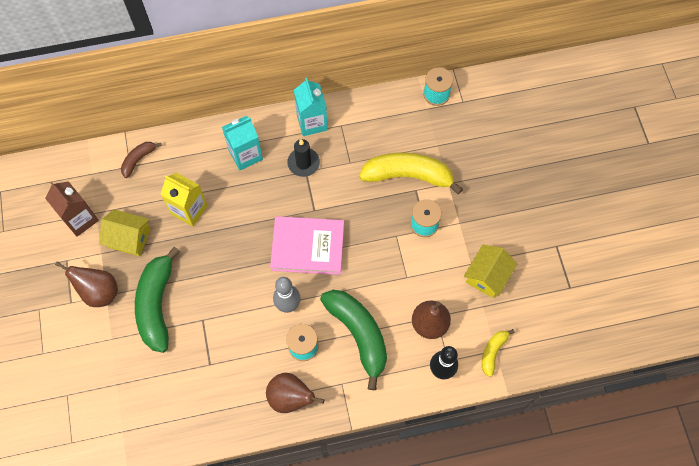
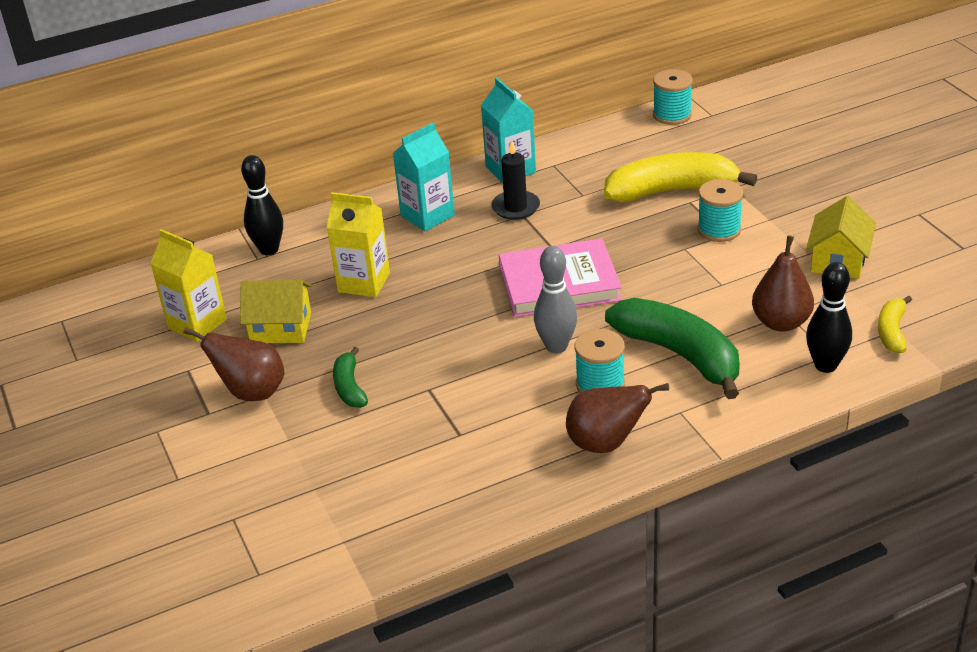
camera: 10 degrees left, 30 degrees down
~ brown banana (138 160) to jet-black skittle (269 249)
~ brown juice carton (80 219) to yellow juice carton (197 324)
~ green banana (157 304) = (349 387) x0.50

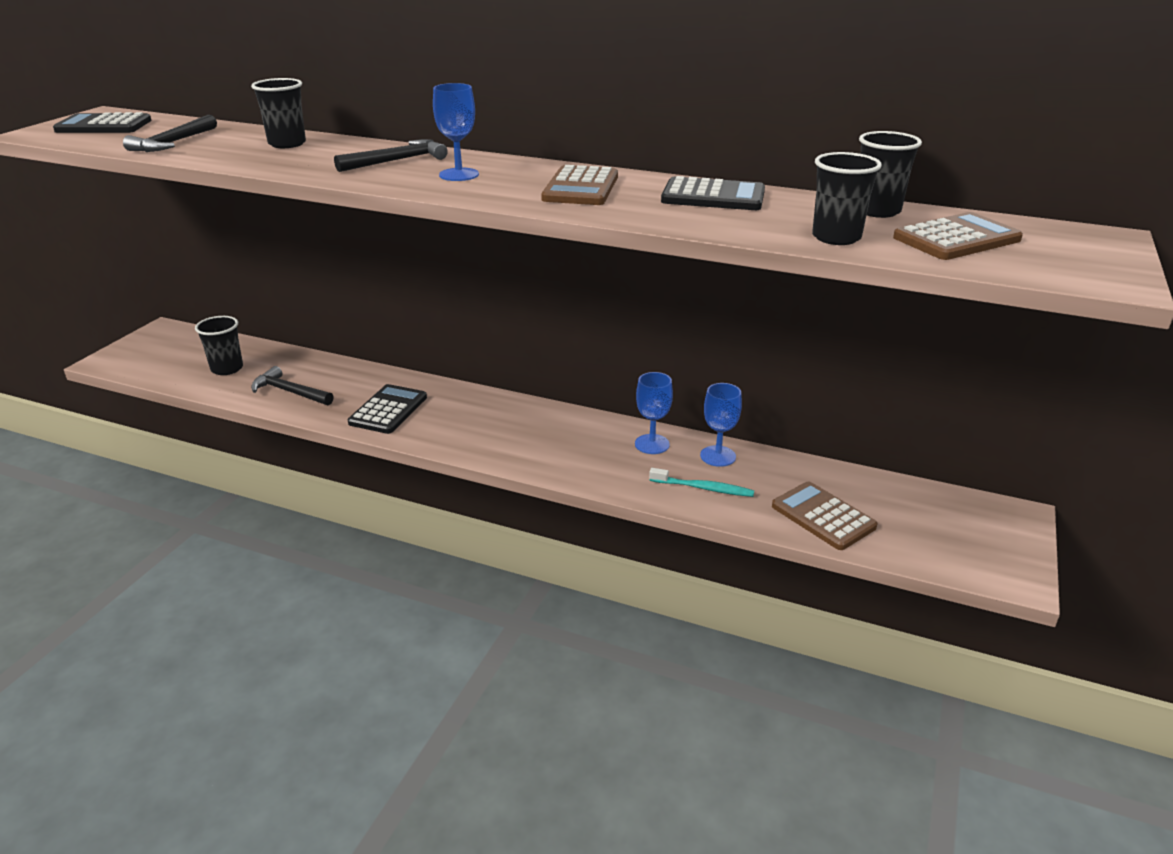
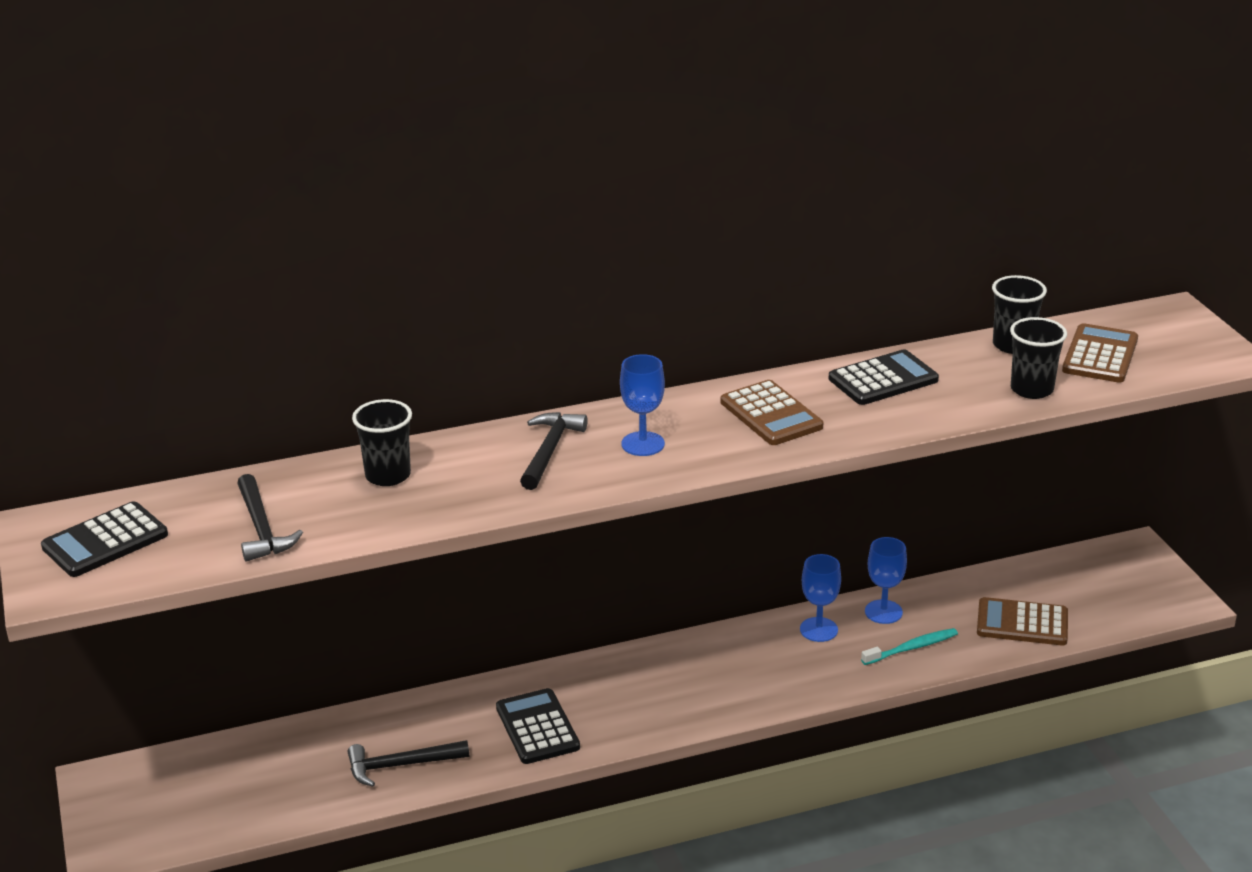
camera: 40 degrees left, 0 degrees up
- jet-black beaker (227 369)

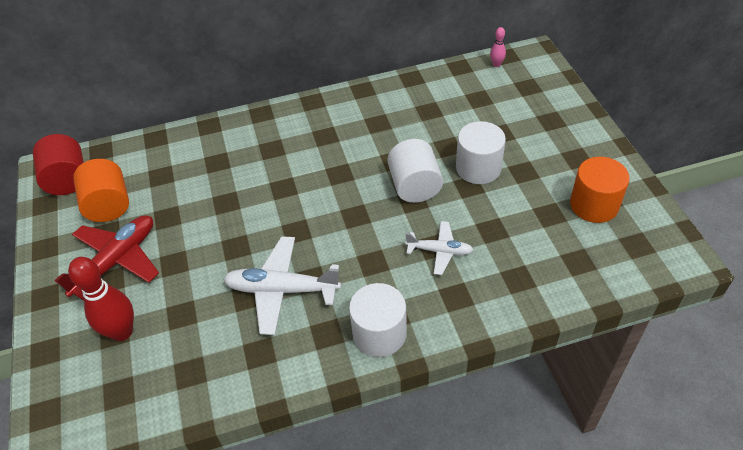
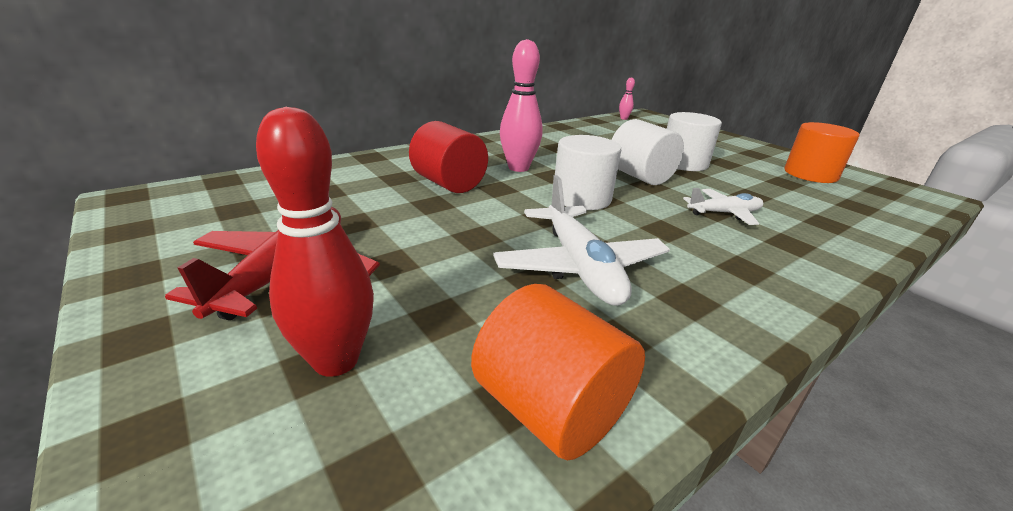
camera: 25 degrees left, 20 degrees down
~ crimson cylinder shape (68 179) to (449 184)
~ orange-coloured cylinder shape (109 205) to (550 409)
~ pure white plane (282 290) = (579 266) 90 degrees counterclockwise
~ pure white cylinder shape (379 333) to (581 198)
+ rosy skittle (518 168)

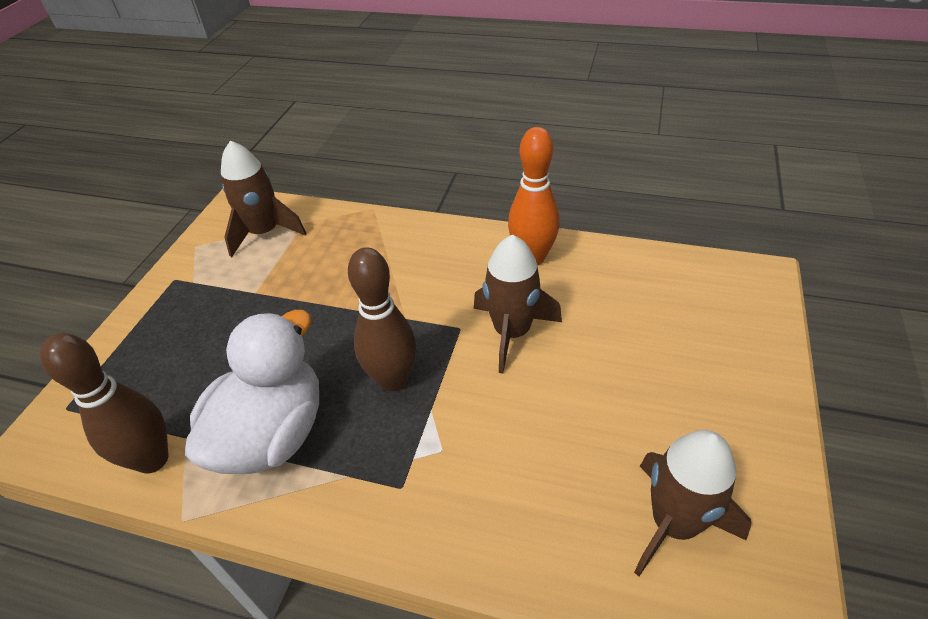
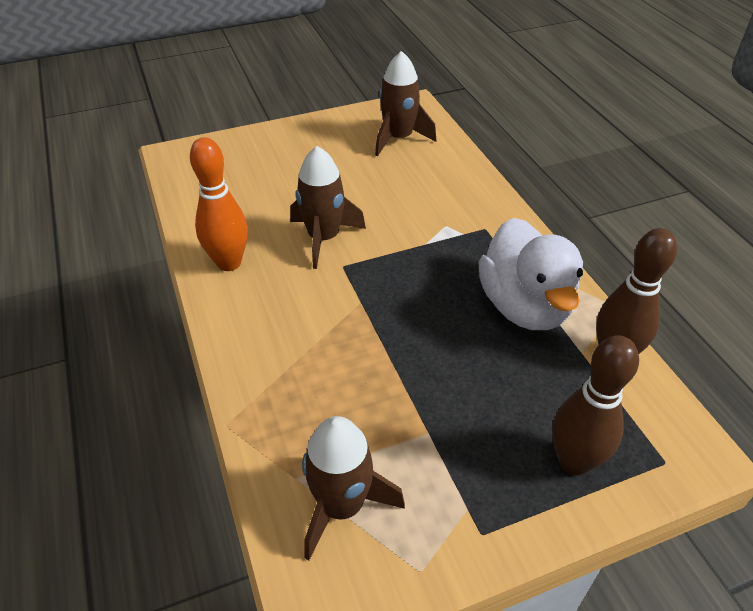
camera: 130 degrees left, 0 degrees up
~ brown skittle (393 380) to (574 462)
~ pure white rubber duck (272 434) = (524 306) 90 degrees counterclockwise

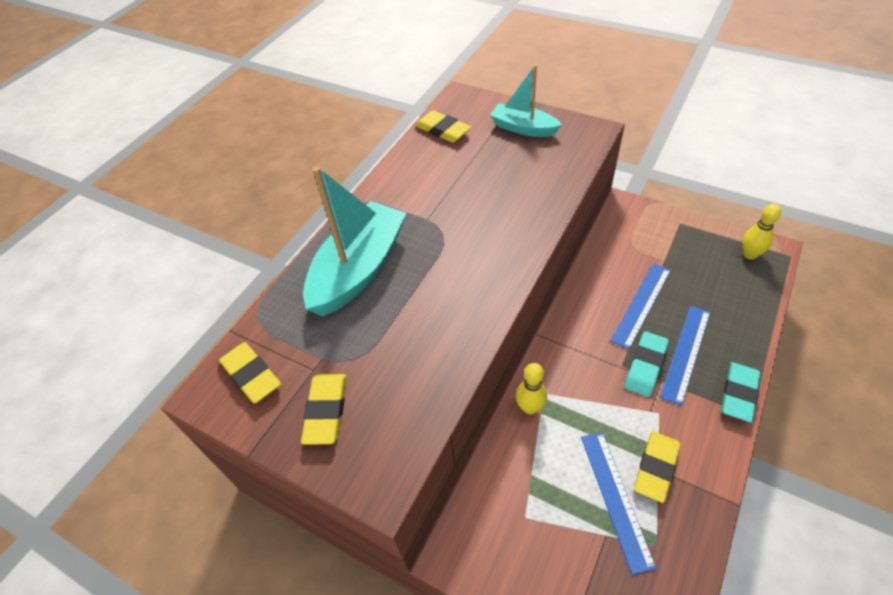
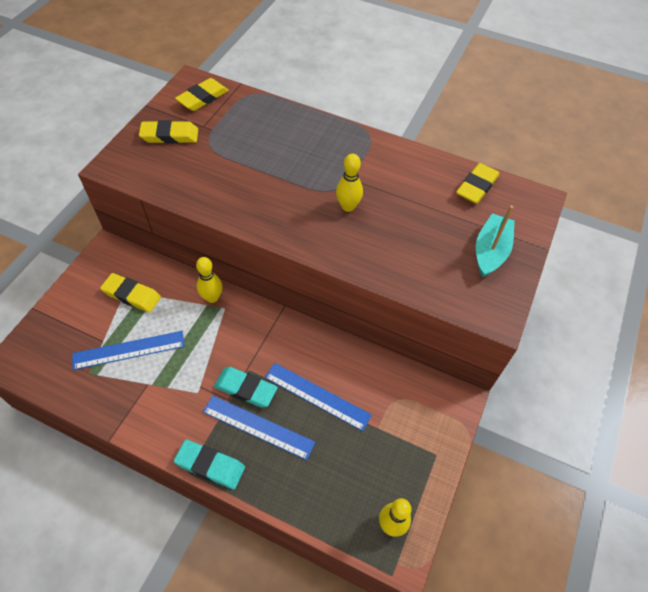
camera: 80 degrees right, 5 degrees up
- aqua sailboat (359 269)
~ yellow eraser (656 468) to (132 295)
+ yellow skittle (348 206)

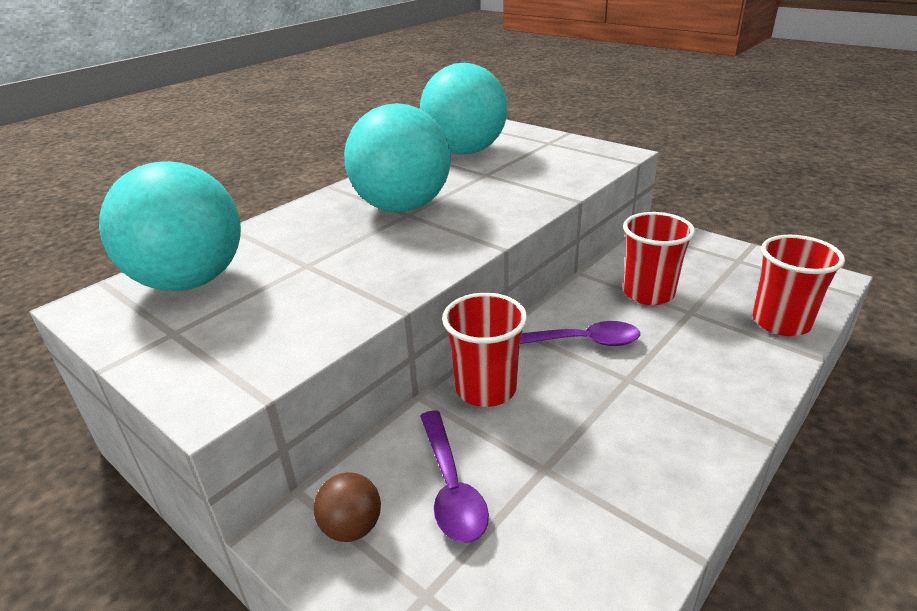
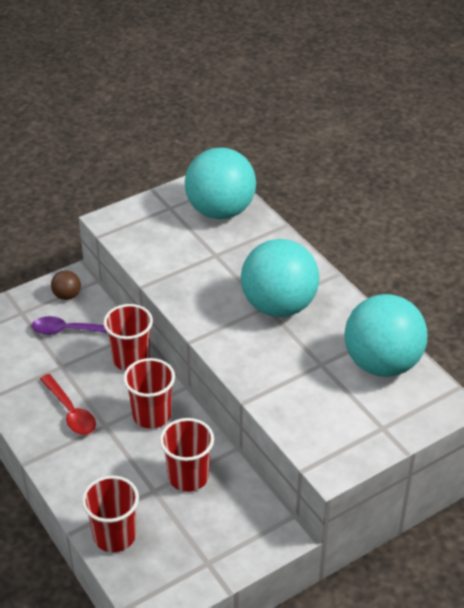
camera: 105 degrees right, 10 degrees up
~ purple tablespoon (579 342) to crimson beaker (152 415)
+ crimson tablespoon (70 412)

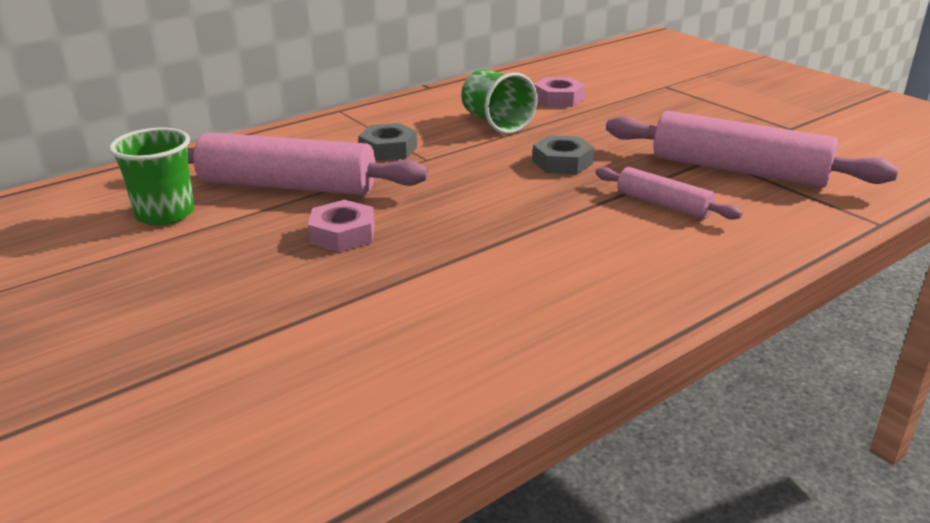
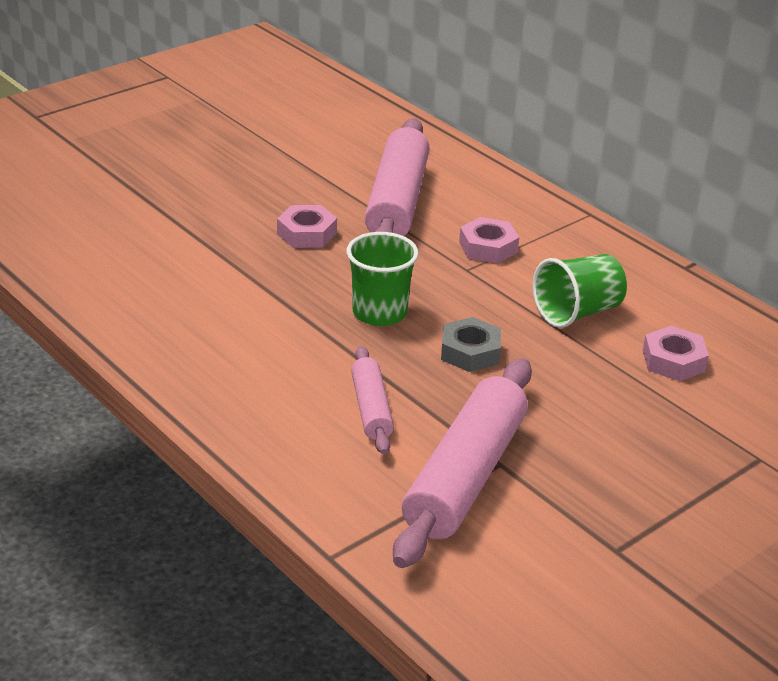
camera: 85 degrees right, 5 degrees up
~ ash-grey hexagon nut (388 149) to rosy hexagon nut (488 247)
~ green beaker (165 214) to (379 313)
~ rosy pastry roller (663 204) = (371 409) 45 degrees counterclockwise

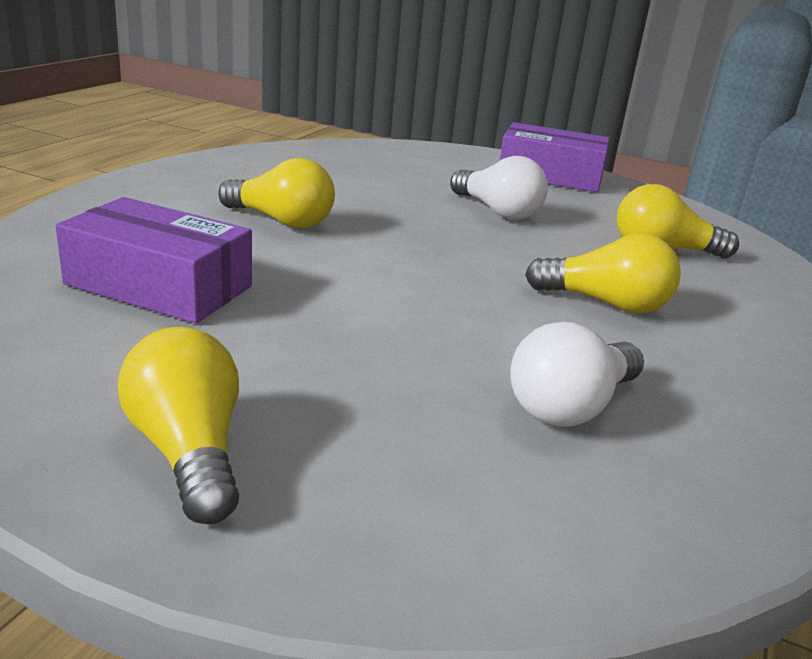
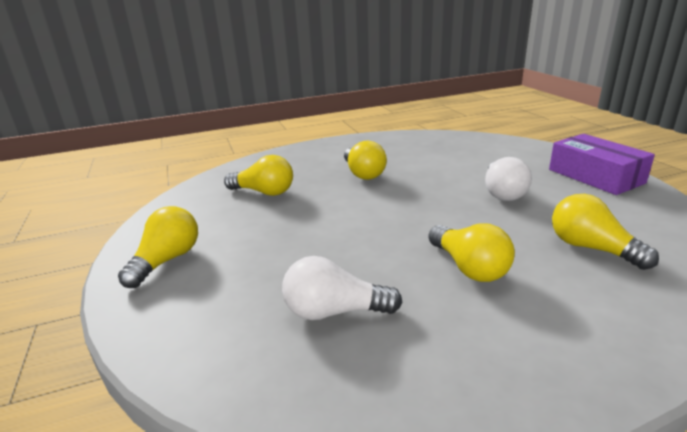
camera: 50 degrees right, 0 degrees up
~ purple box (159 285) to yellow light bulb (264 192)

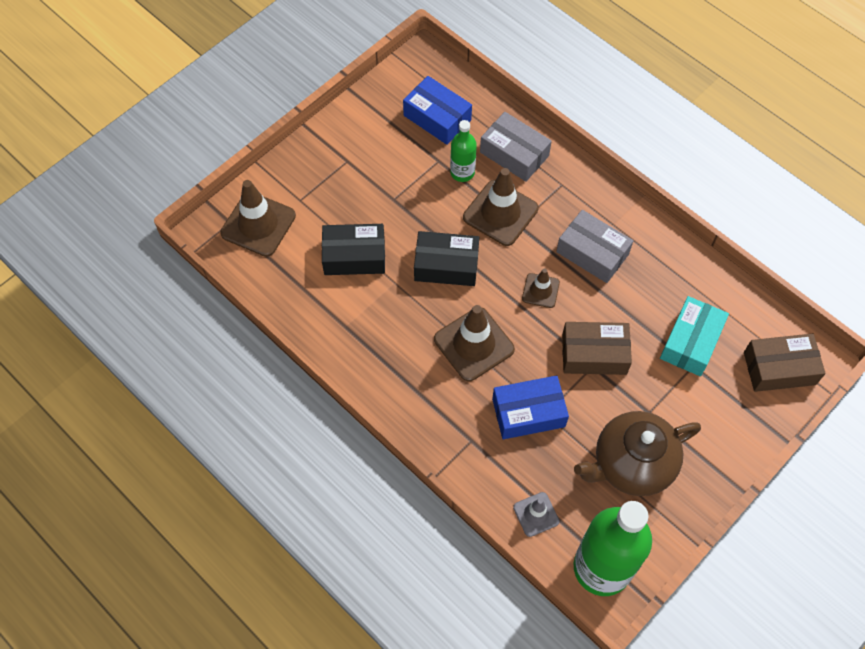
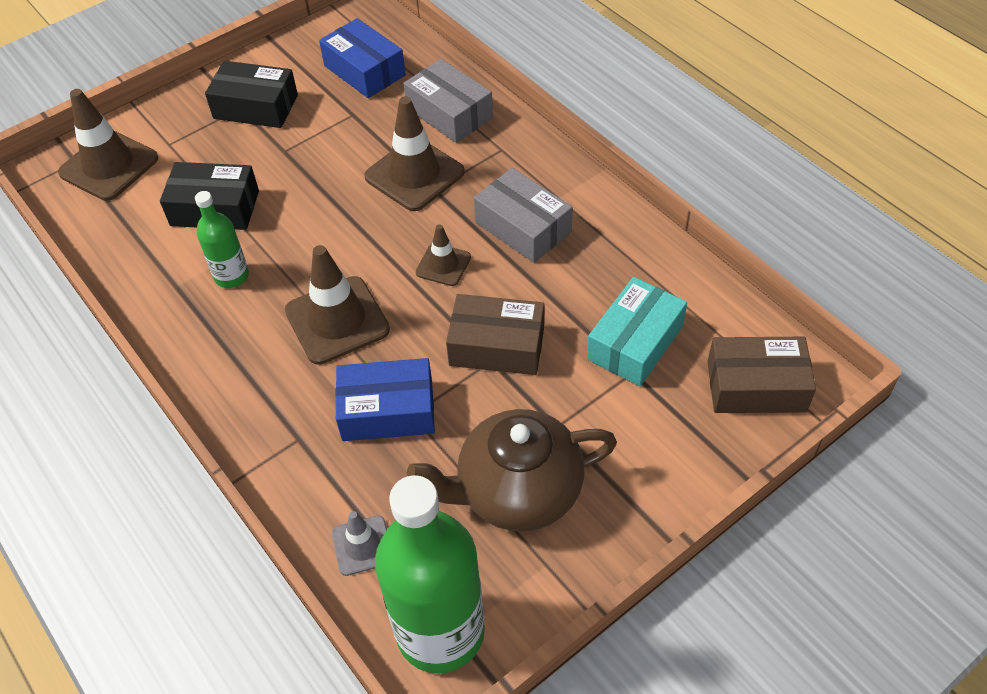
camera: 10 degrees right, 10 degrees down
~ green flask (462 172) to (232 276)
~ jet-black box (446 265) to (255 107)

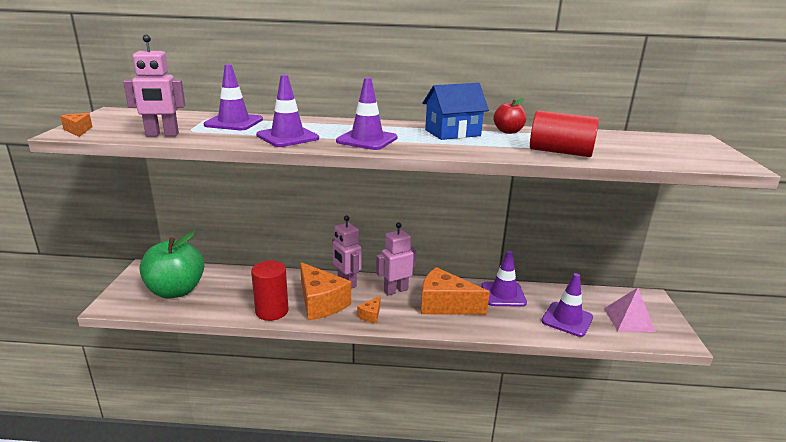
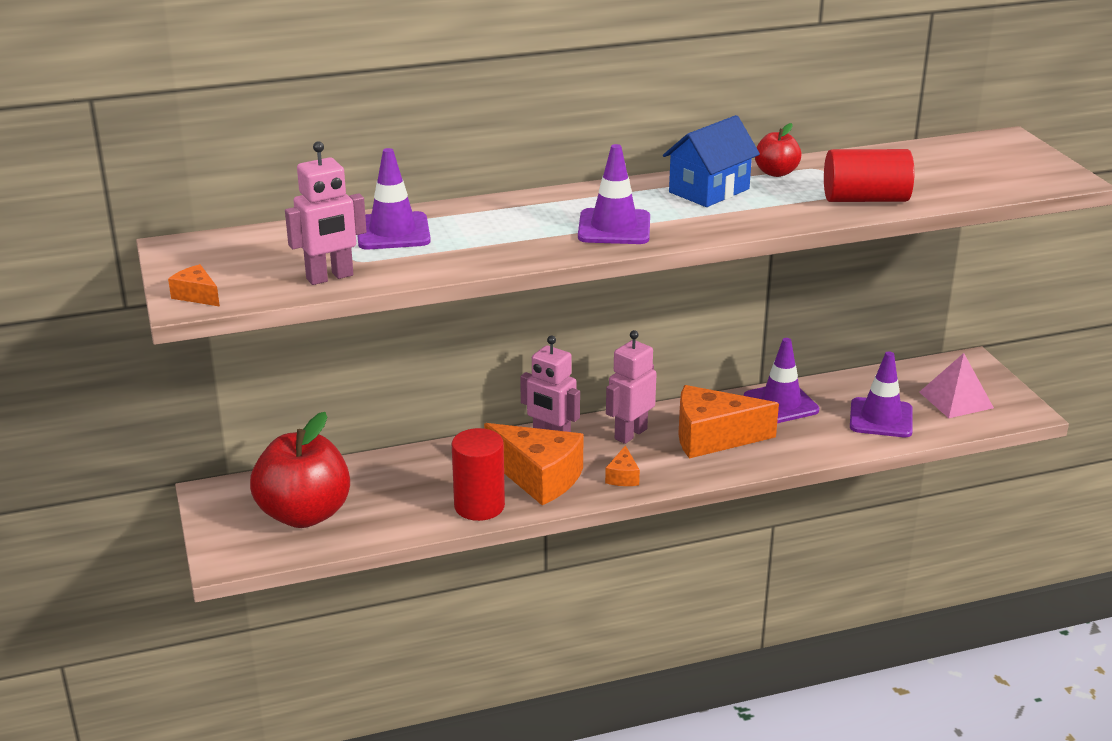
camera: 20 degrees left, 5 degrees up
- purple traffic cone (287 137)
~ green apple (176 291) to crimson apple (304 514)

